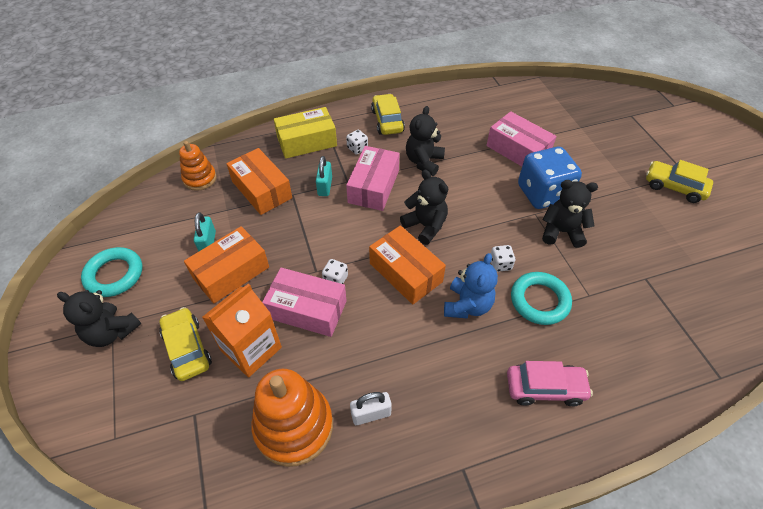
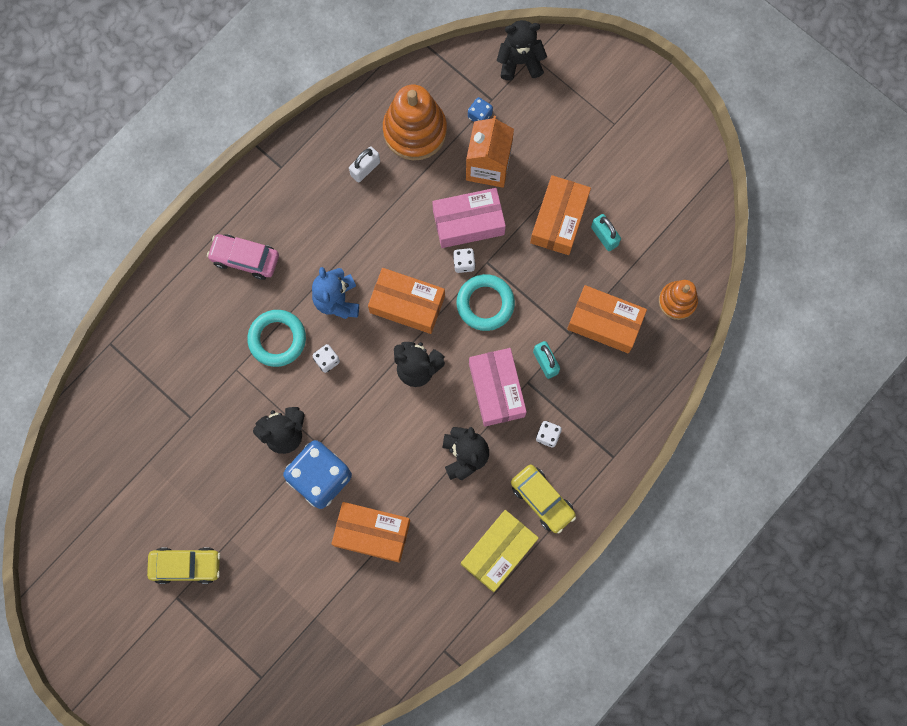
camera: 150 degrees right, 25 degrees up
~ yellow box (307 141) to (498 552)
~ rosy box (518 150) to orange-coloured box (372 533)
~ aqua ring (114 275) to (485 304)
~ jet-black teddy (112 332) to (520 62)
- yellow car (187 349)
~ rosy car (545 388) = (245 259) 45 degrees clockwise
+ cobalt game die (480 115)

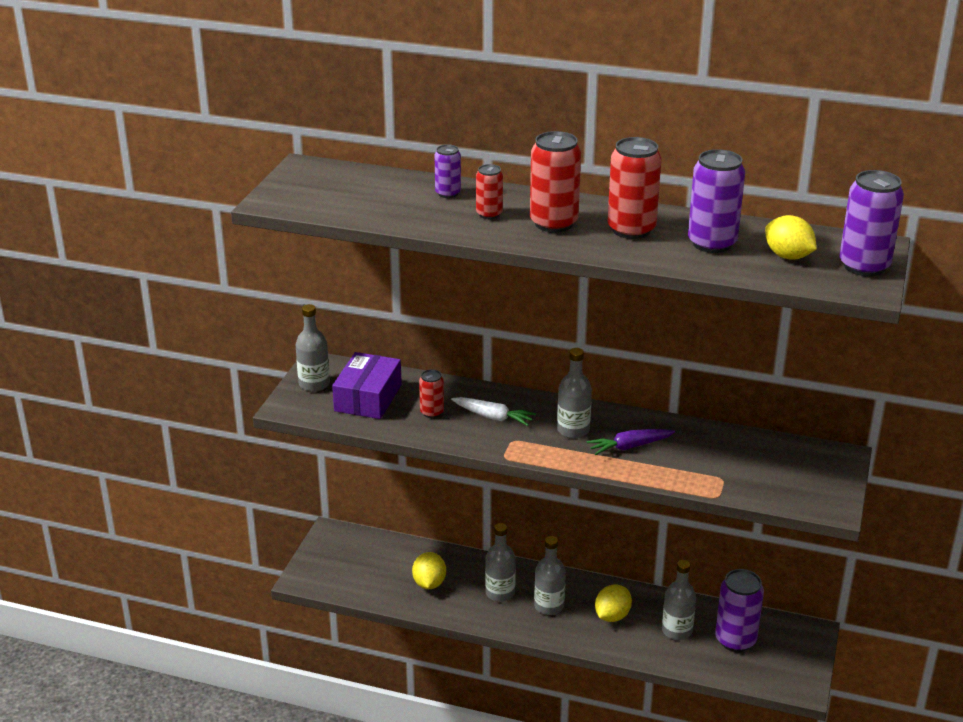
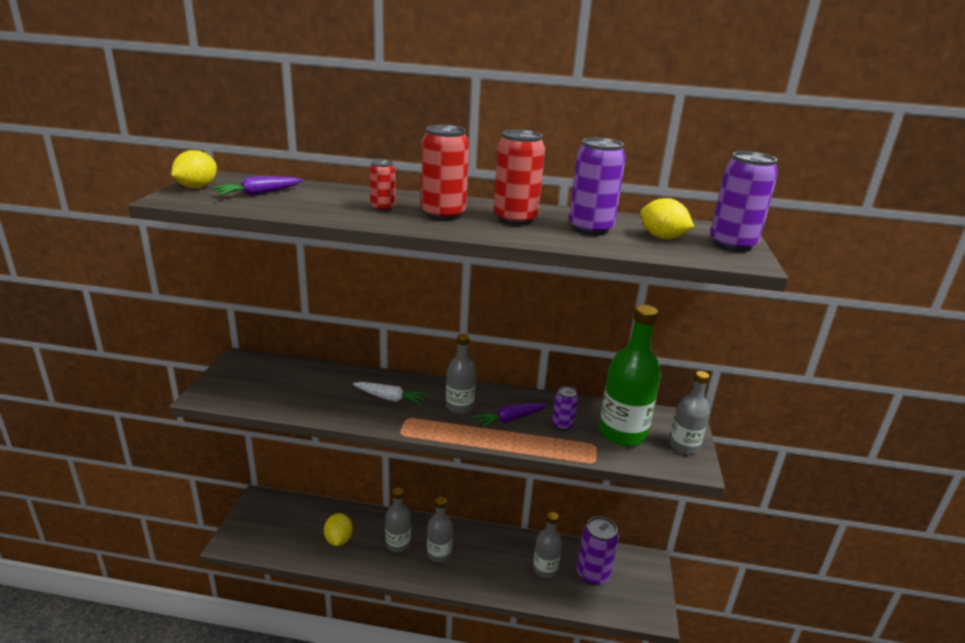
camera: 10 degrees left, 5 degrees down
~ purple can (448 193) to (562 425)
~ ash-grey flask (314 384) to (684 446)
- purple box (368 398)
- crimson can (432 412)
~ yellow lemon (612 616) to (197 187)
+ purple carrot (259 194)
+ green flask (622 433)

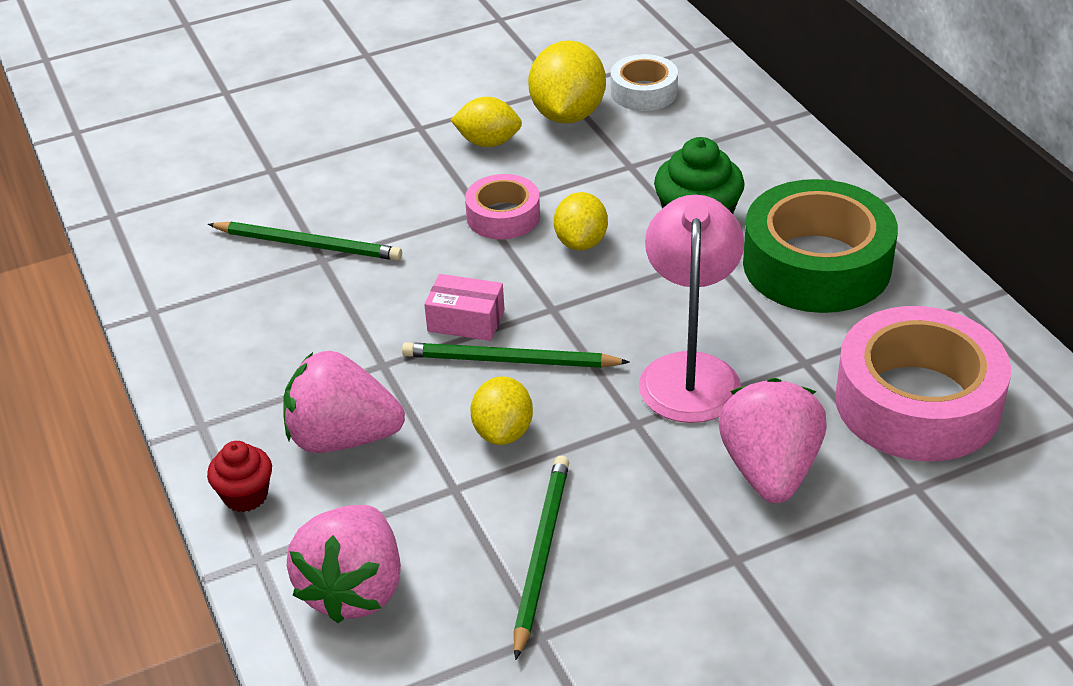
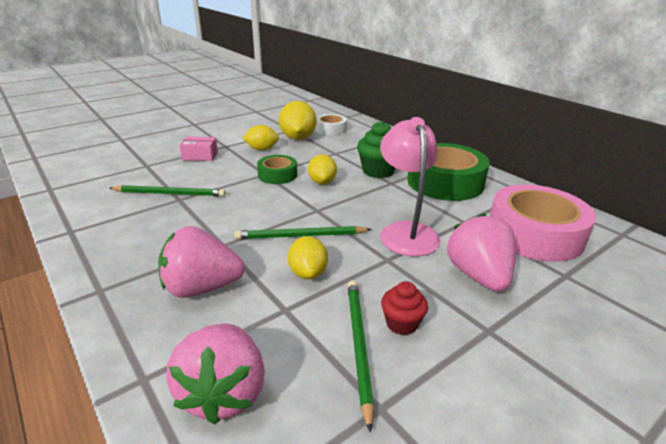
camera: 15 degrees left, 10 degrees down
~ rosy roll of tape (503 216) to green roll of tape (277 175)
~ rosy box (466 321) to (200 156)
~ crimson fairy cake (245 496) to (402 323)

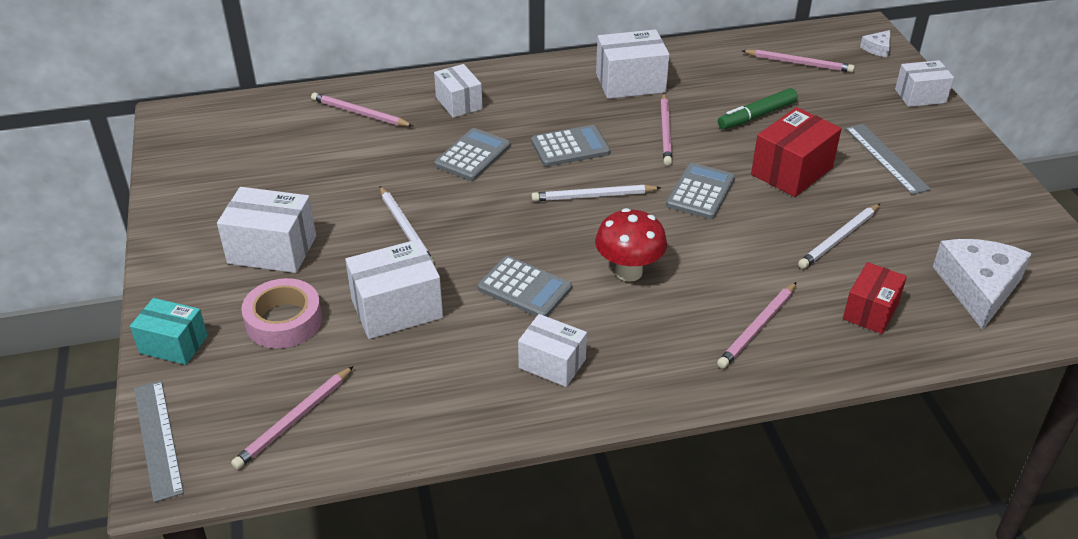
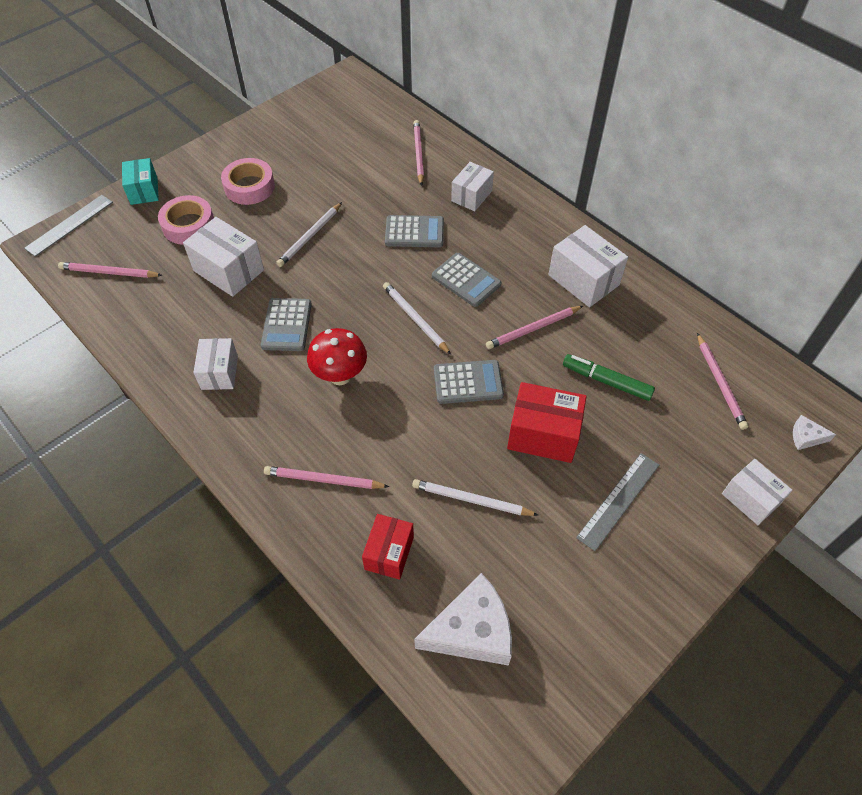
camera: 60 degrees right, 15 degrees up
~ pure white box (272 249) to rosy roll of tape (249 187)
~ crimson box (870 311) = (389 553) 75 degrees counterclockwise

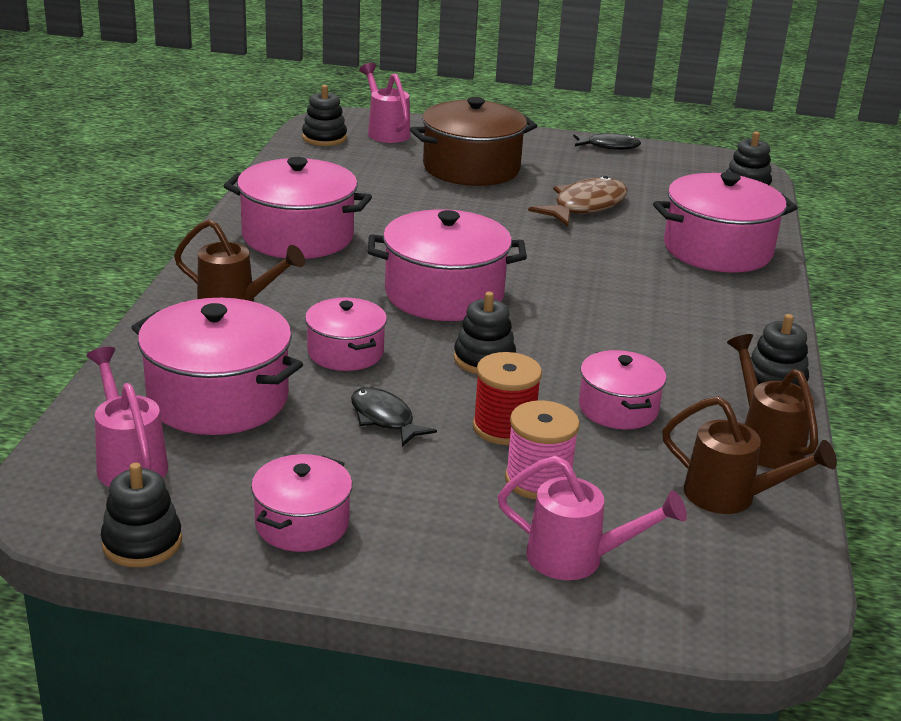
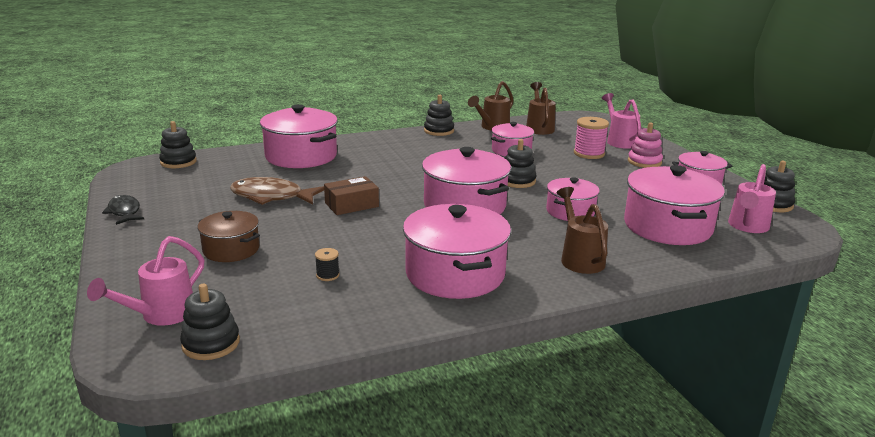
camera: 120 degrees left, 5 degrees down
~ brown cooking pot (471 168) = (231 249) x0.58
- crimson reel of thread (504 427)
- jet-black toy fish (384 419)
+ rosy stacking rings (644 162)
+ brown box (351 205)
+ jet-black reel of thread (327 275)

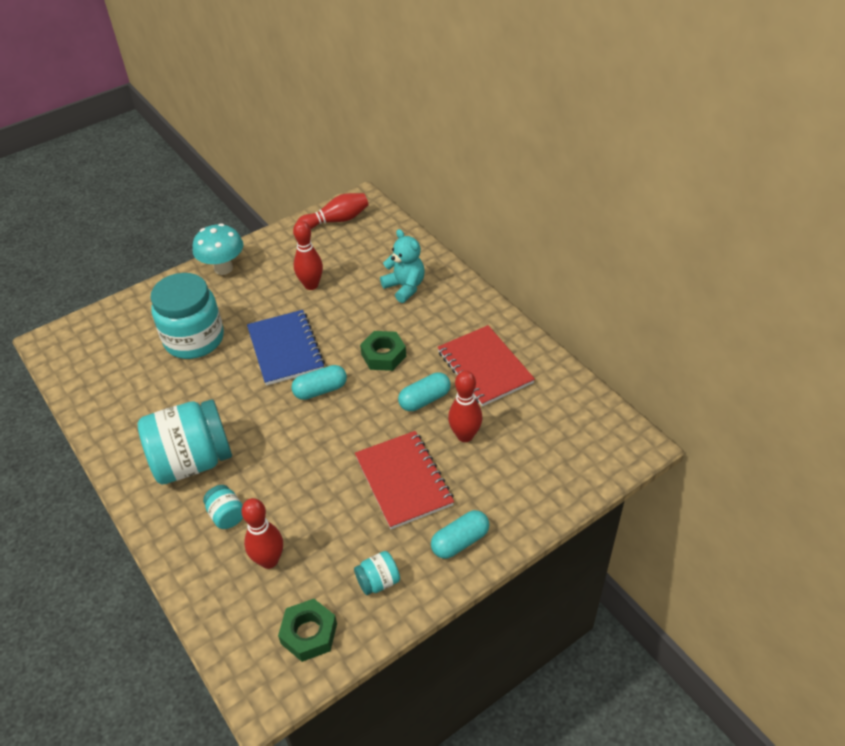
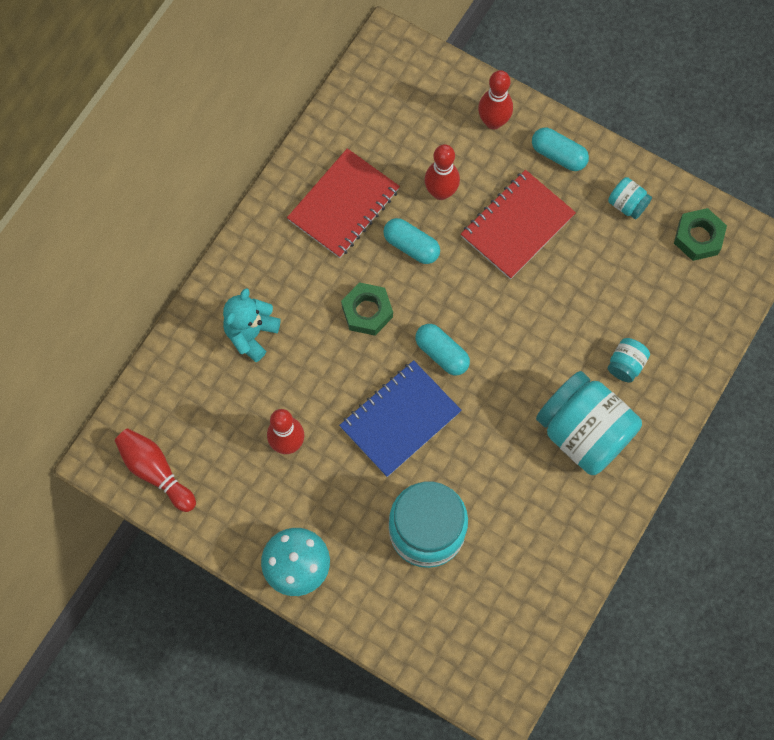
camera: 115 degrees left, 25 degrees up
~ crimson skittle (269 560) to (493 122)

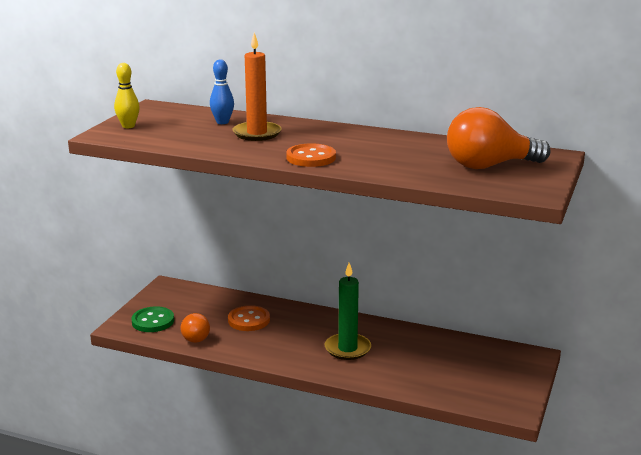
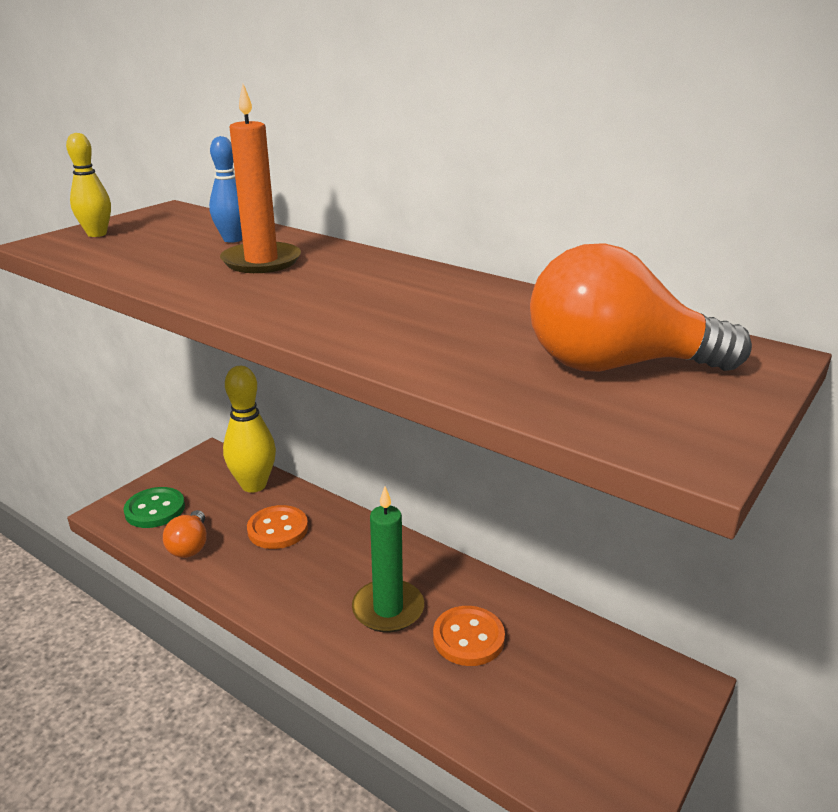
camera: 15 degrees right, 5 degrees up
~ orange-coloured shirt button (311 157) to (468 638)
+ yellow skittle (254 485)

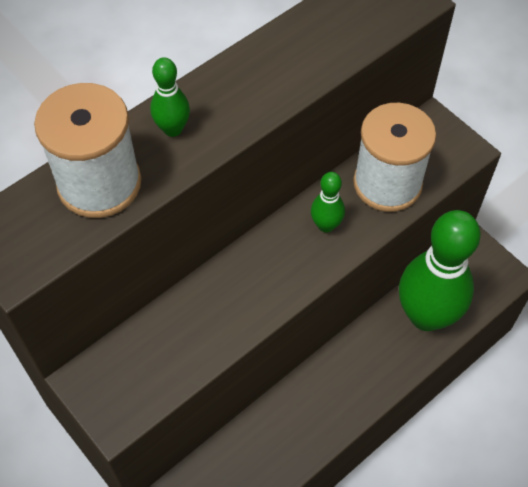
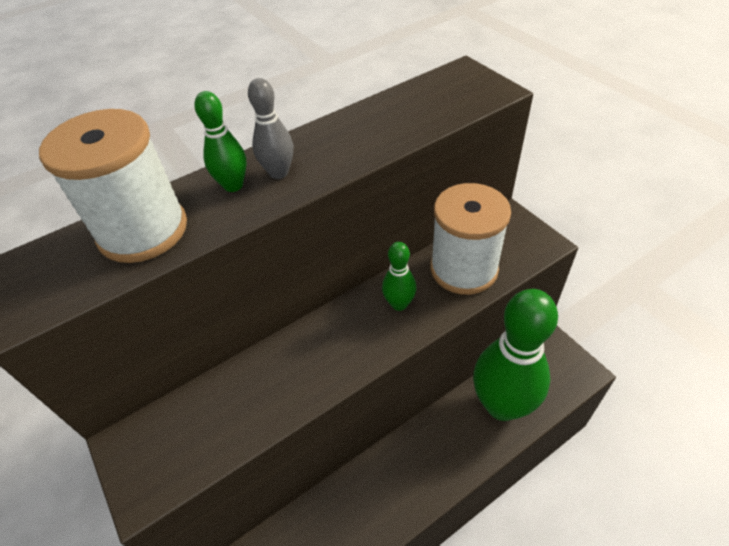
camera: 10 degrees right, 10 degrees down
+ ash-grey skittle (279 173)

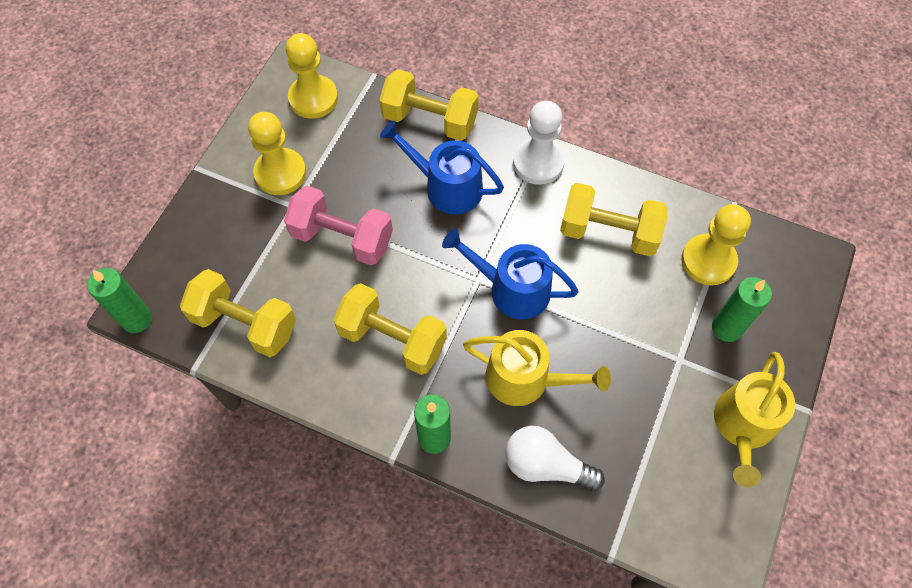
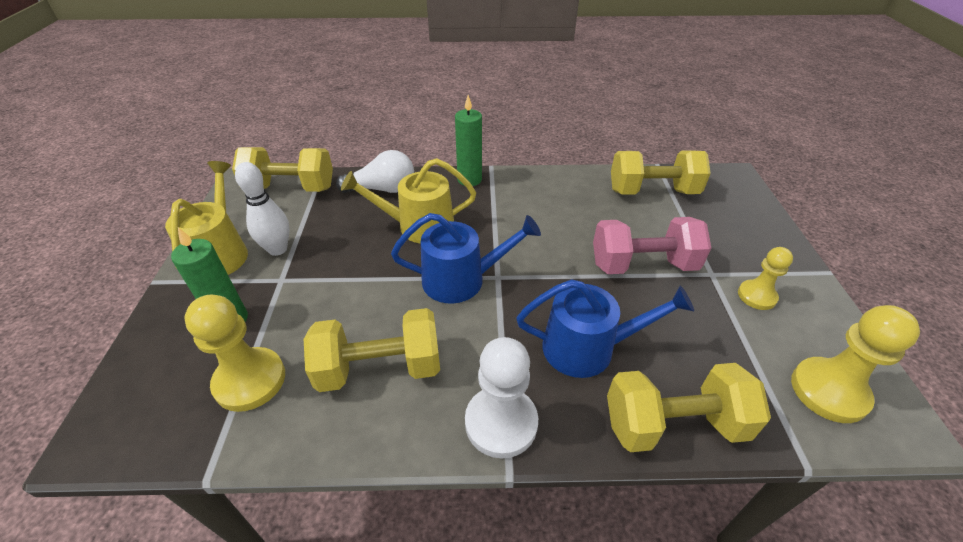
camera: 155 degrees right, 20 degrees down
~ yellow chess pawn (280 173) = (756 296) x0.62
- green pillar candle (137 319)
~ yellow hand weight (392 339) to (290 188)
+ pure white skittle (277 249)

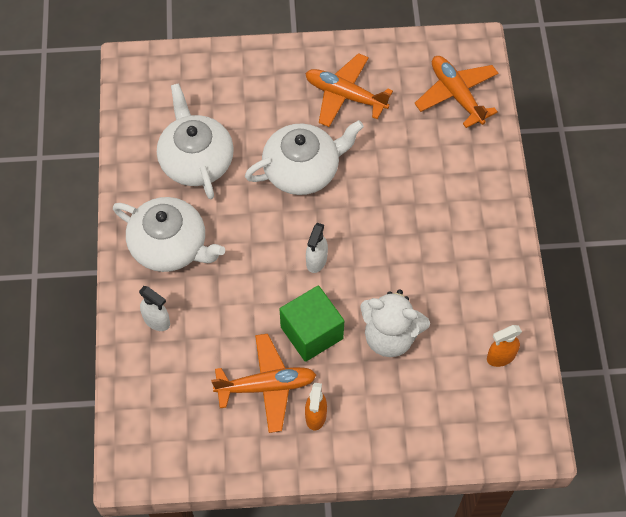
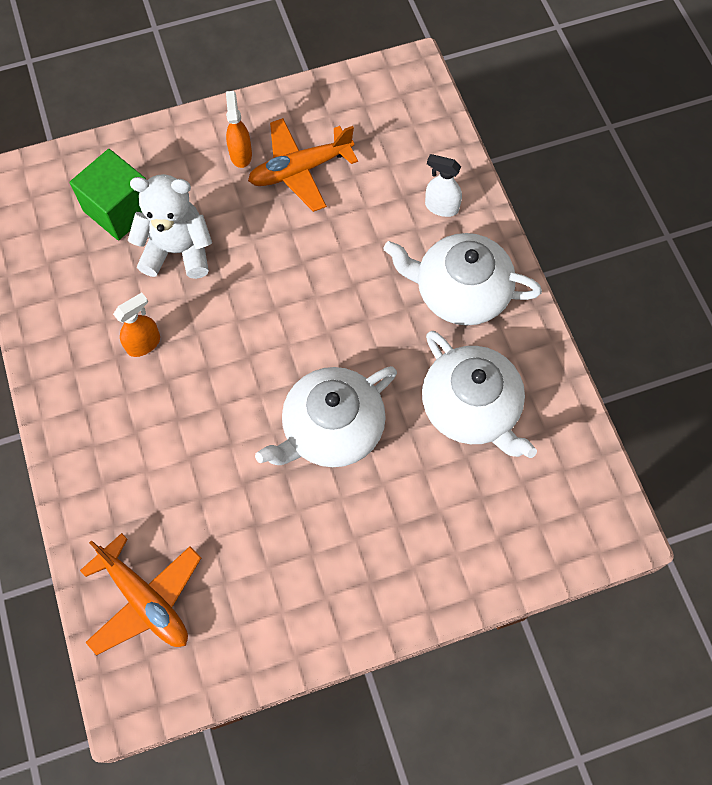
camera: 165 degrees right, 5 degrees up
- orange-coloured plane (345 96)
- pure white spray cleaner (316 261)
~ green cube (311 333) to (119 209)
~ orange-coloured spray cleaner (500 357) to (144 343)

